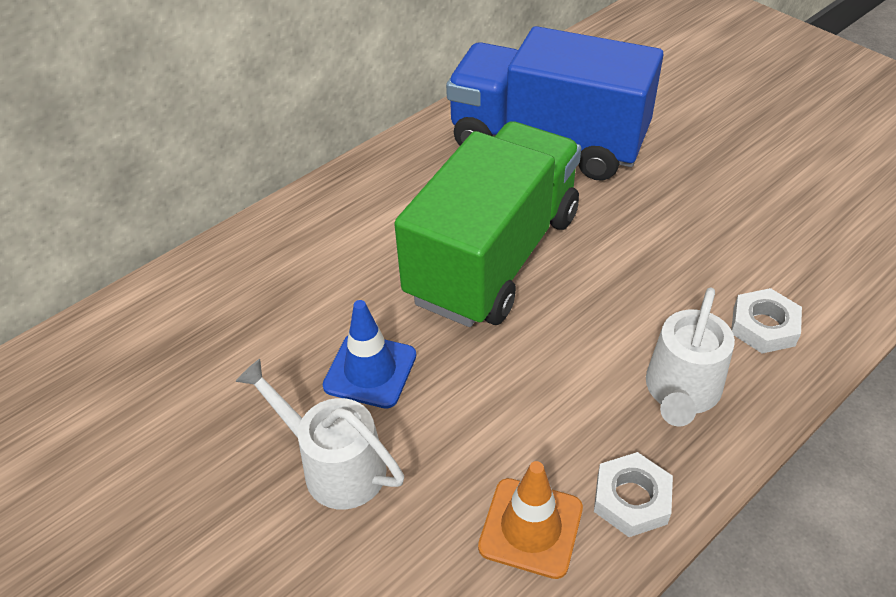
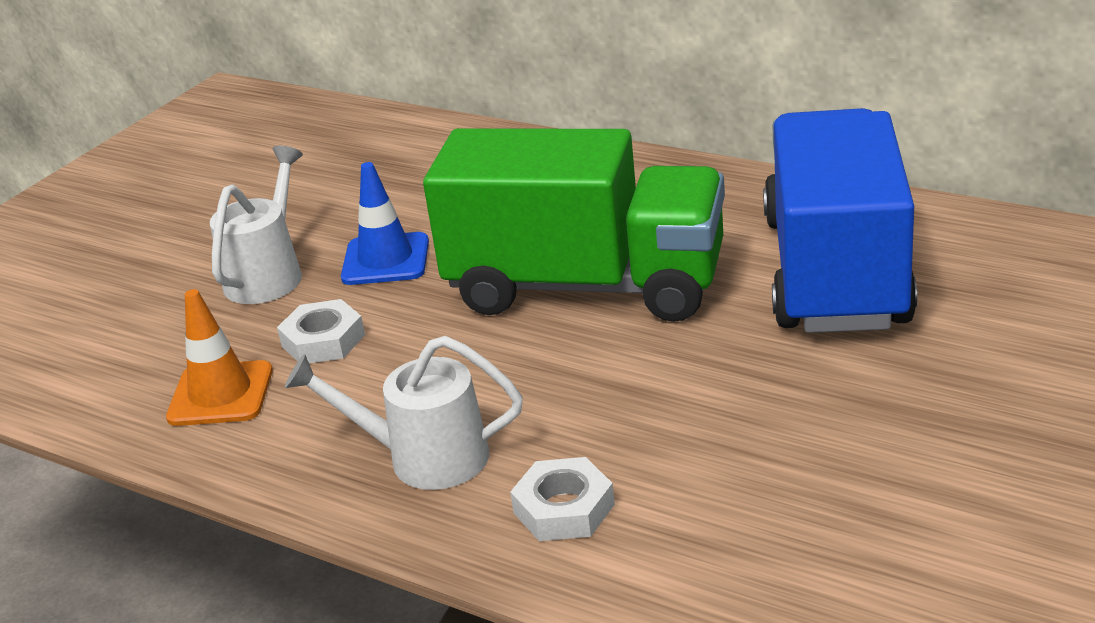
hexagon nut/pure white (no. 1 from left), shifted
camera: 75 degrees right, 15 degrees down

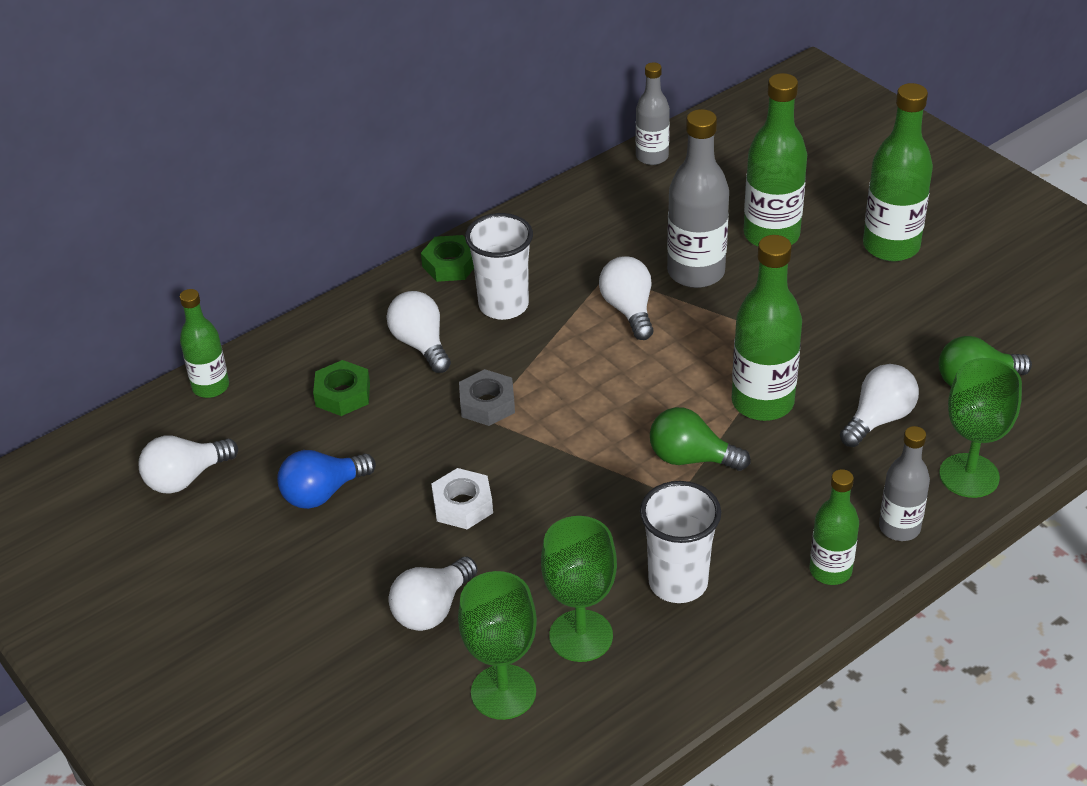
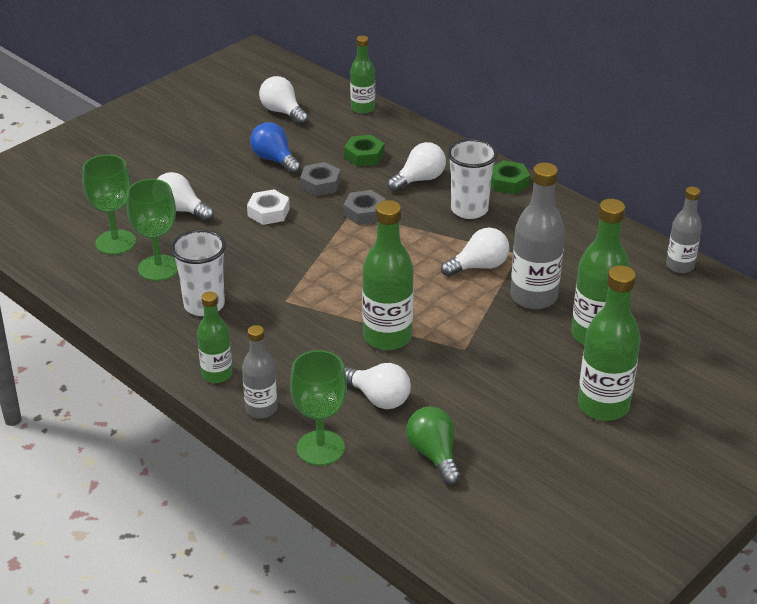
bulb/leaf-green (no. 1 from left) → -
- → hexagon nut/gray (no. 1 from left)
camera: 80 degrees right, 5 degrees down

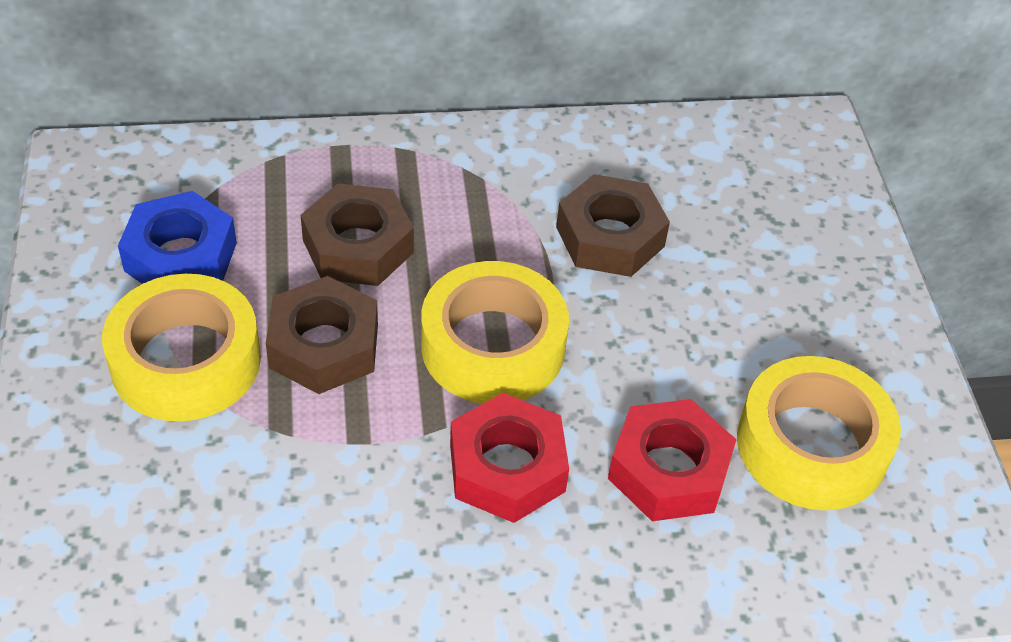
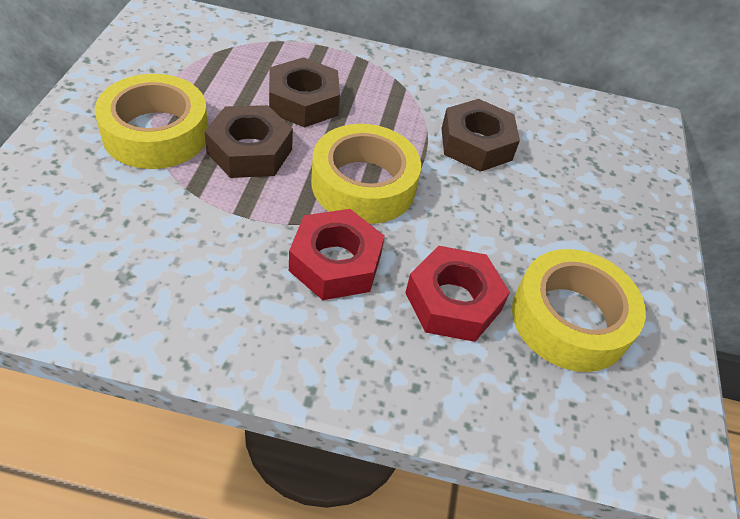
hexagon nut/cobalt → -
camera: 15 degrees right, 0 degrees up

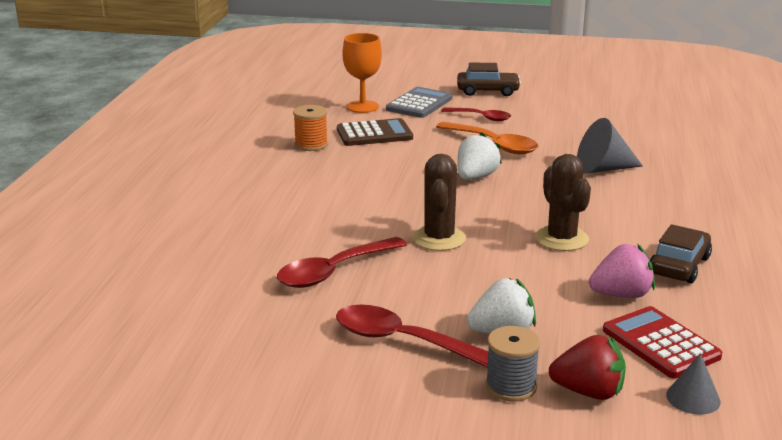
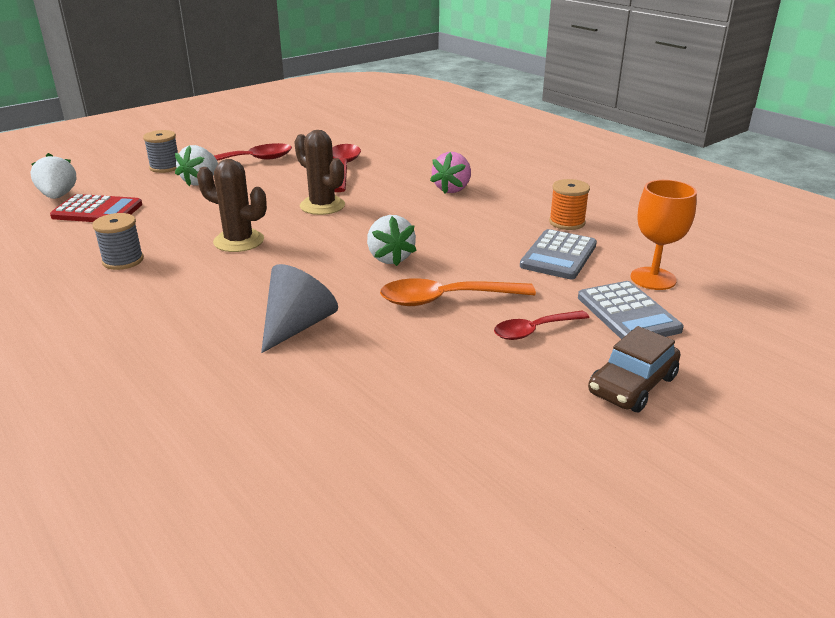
adding machine/dark brown → adding machine/gray (no. 1 from left)
strawberry/scarlet → -
strawberry/pink, shifted
toy car/dark brown (no. 2 from left) → bobbin/gray (no. 1 from left)
cone shape/gray (no. 2 from left) → strawberry/pure white (no. 1 from left)
camera: 130 degrees right, 5 degrees up

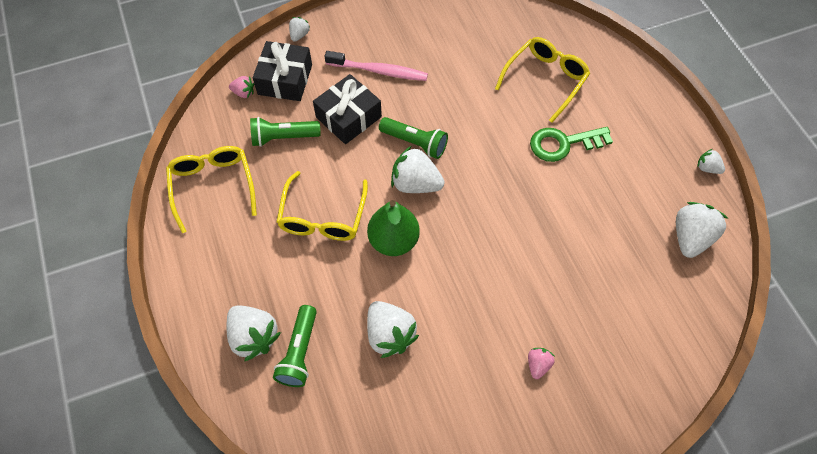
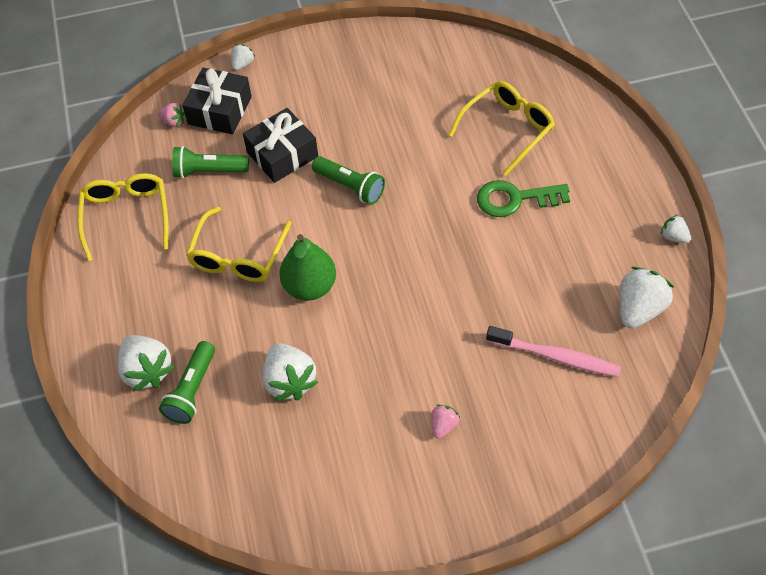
dental brush/pink, shifted
strawberry/pure white (no. 4 from left) → -
camera: 10 degrees right, 5 degrees down

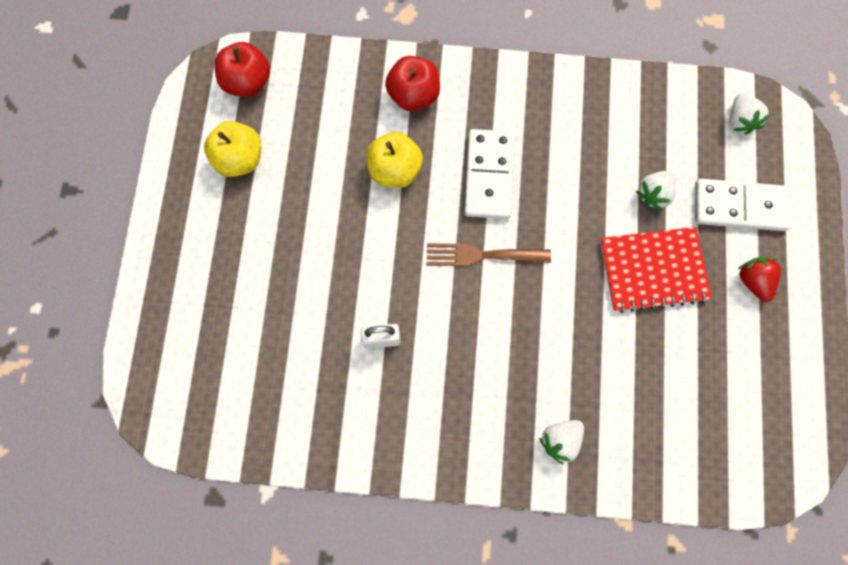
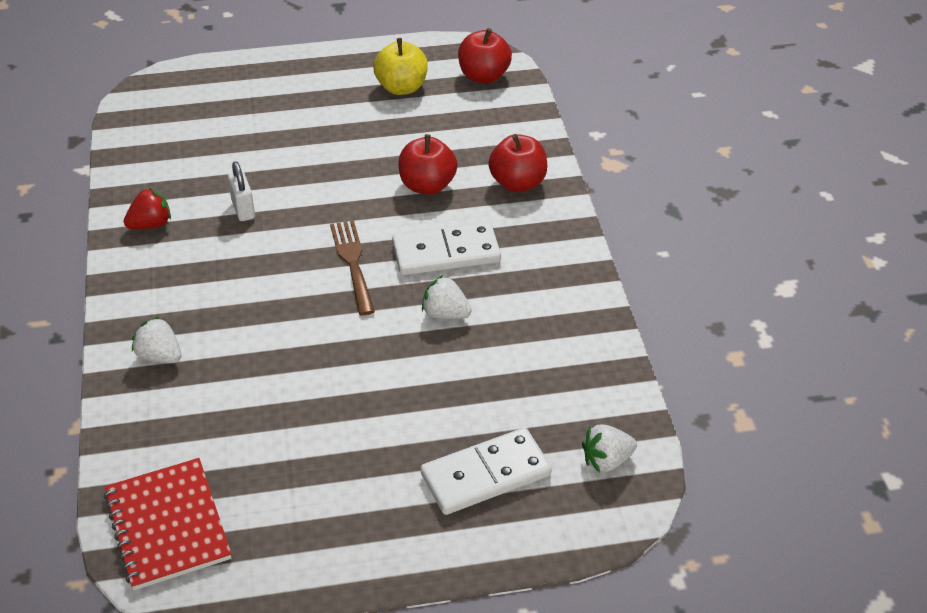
apple/bright yellow (no. 2 from left) → apple/scarlet (no. 1 from left)
notebook/scarlet, shifted
strawberry/pure white (no. 2 from left), shifted
domino piece/pure white (no. 2 from left), 75 degrees clockwise
strawberry/scarlet, shifted
camera: 75 degrees right, 30 degrees down

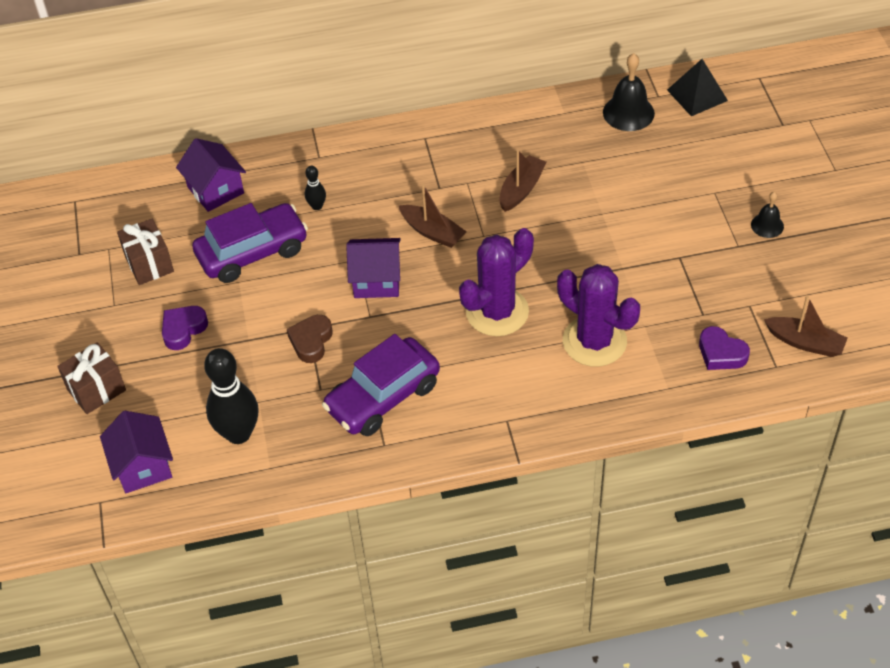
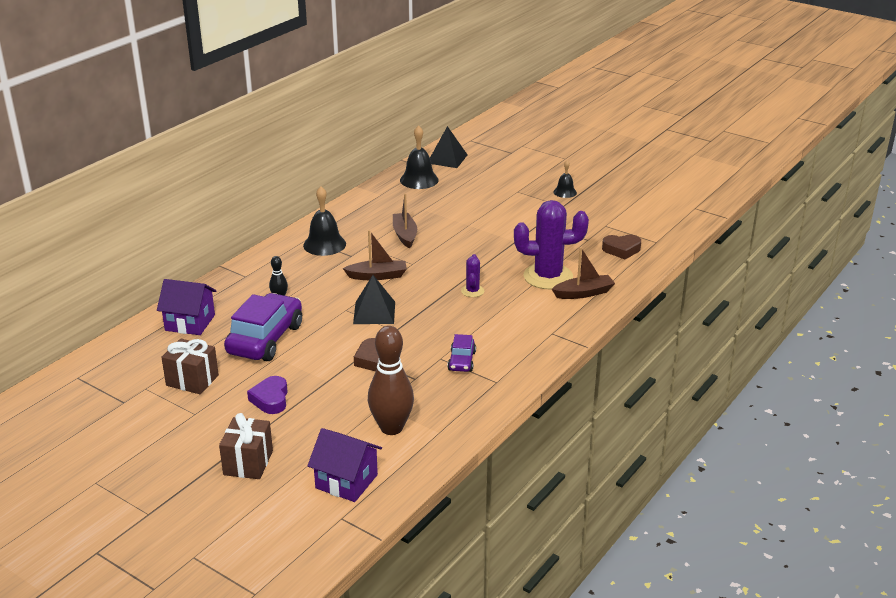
tenpin/black (no. 1 from left) → tenpin/dark brown
toy car/purple (no. 2 from left), x0.50
cottage/purple (no. 3 from left) → pyramid shape/black (no. 1 from left)
prickly plant/purple (no. 1 from left), x0.46
love heart/purple (no. 2 from left) → love heart/dark brown (no. 2 from left)
sailboat/dark brown (no. 3 from left), shifted
- → hand bell/black (no. 1 from left)
camera: 45 degrees left, 20 degrees down

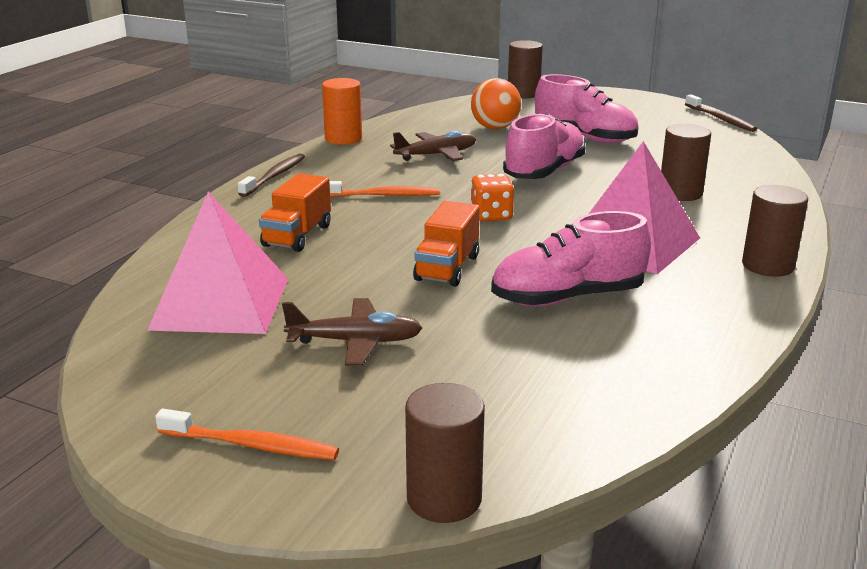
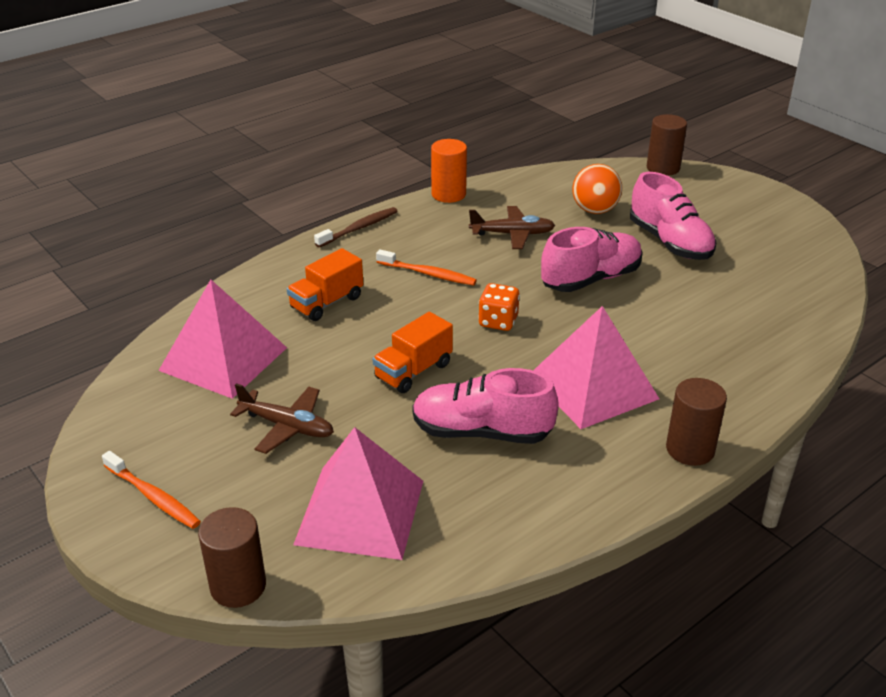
cylinder shape/dark brown (no. 3 from left) → -
dental brush/dark brown (no. 2 from left) → -
- → pyramid shape/pink (no. 2 from left)
camera: 25 degrees right, 10 degrees up

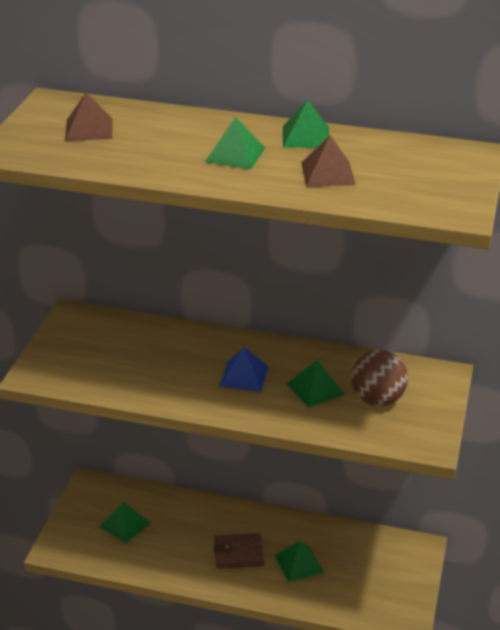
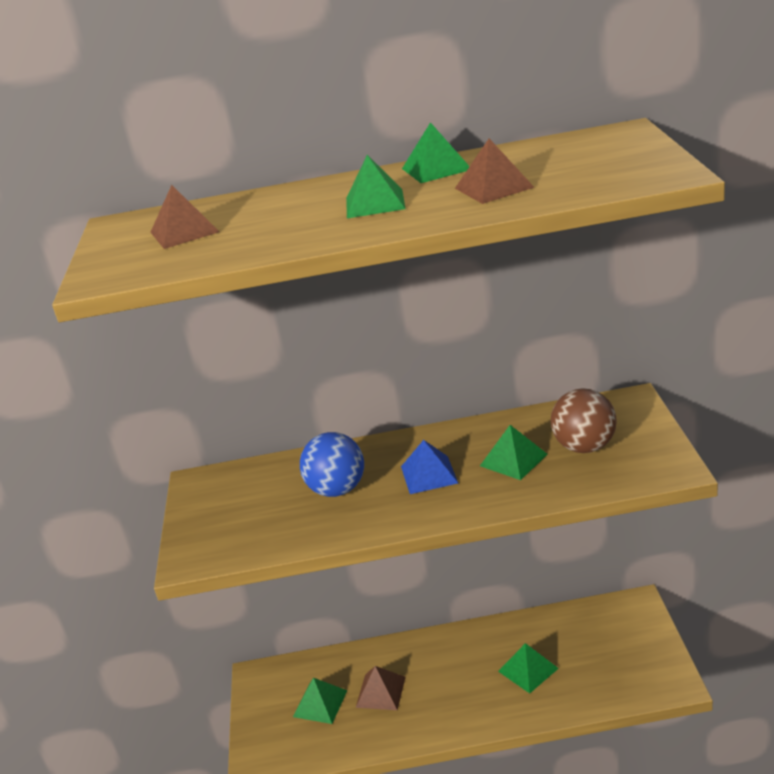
card wallet/dark brown → -
- → play ball/cobalt
- → pyramid shape/dark brown (no. 2 from left)
camera: 15 degrees left, 5 degrees down

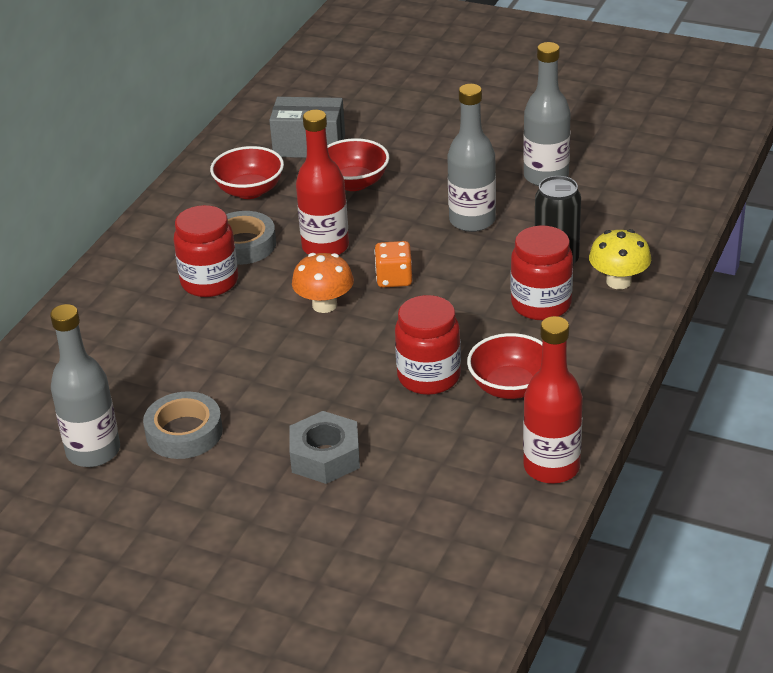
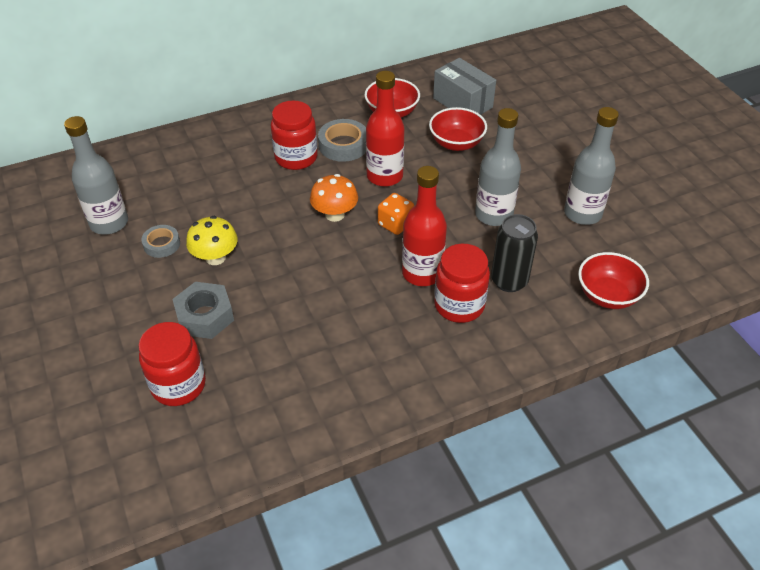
roll of tape/gray (no. 1 from left), x0.65
preserve jar/scarlet (no. 2 from left in the first image) → preserve jar/scarlet (no. 1 from left), shifted
bowl/scarlet (no. 3 from left), shifted
bottle/scarlet (no. 2 from left), shifted
fungus/bright yellow, shifted
camera: 40 degrees right, 10 degrees up

